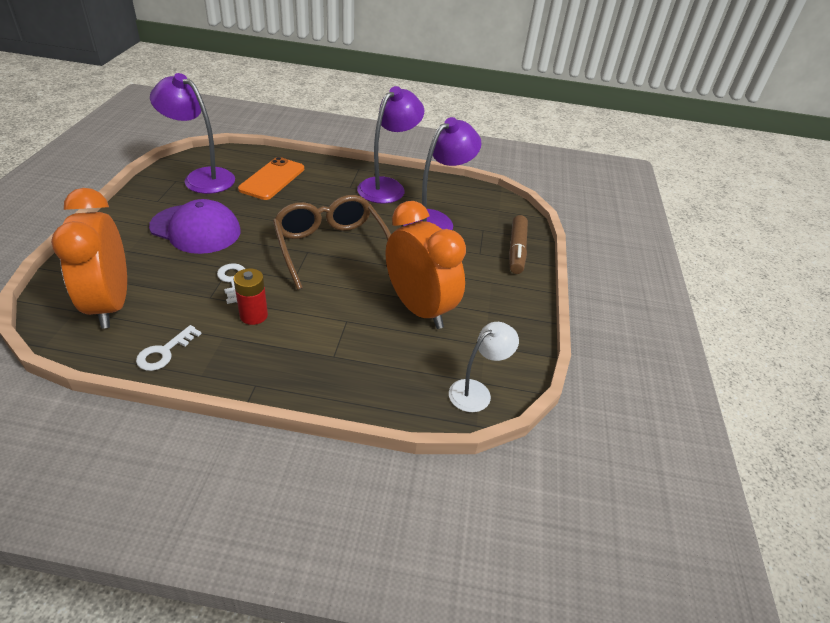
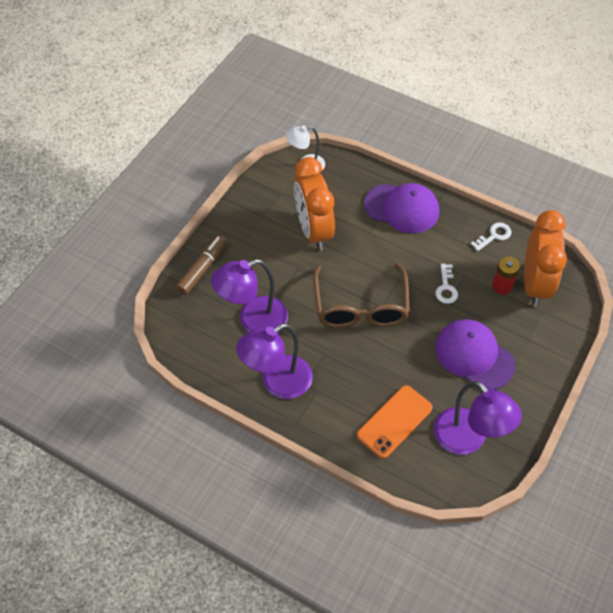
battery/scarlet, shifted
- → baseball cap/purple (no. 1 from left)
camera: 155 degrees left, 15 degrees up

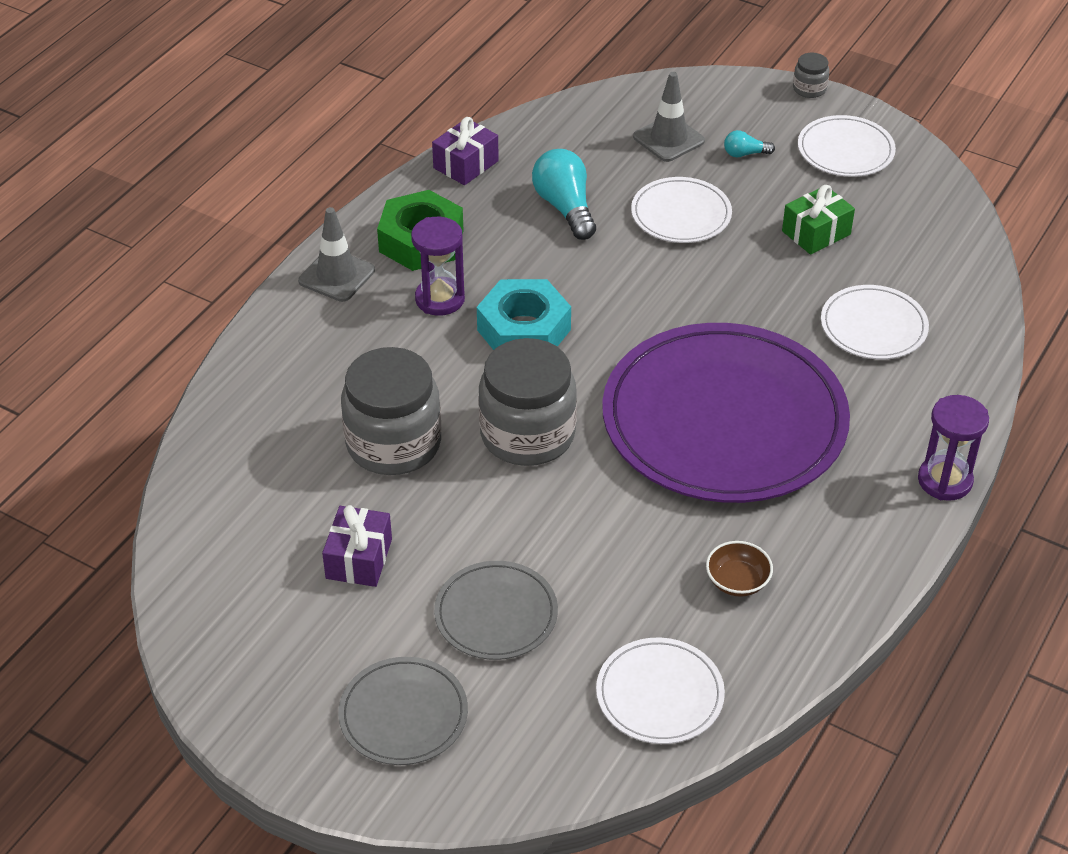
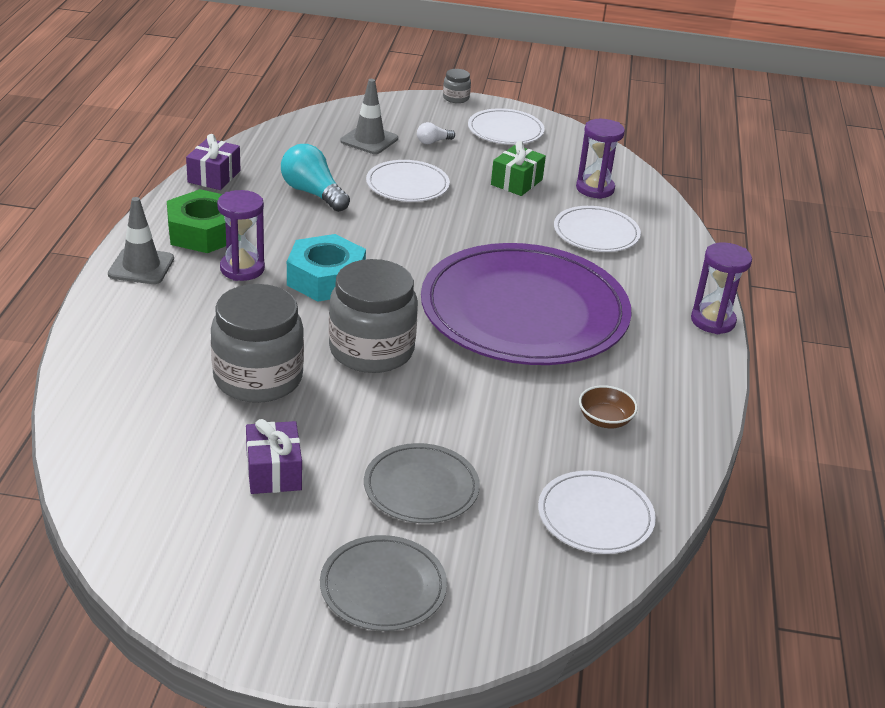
bulb/teal (no. 2 from left) → bulb/pure white
- → hourglass/purple (no. 2 from left)
camera: 25 degrees left, 10 degrees down

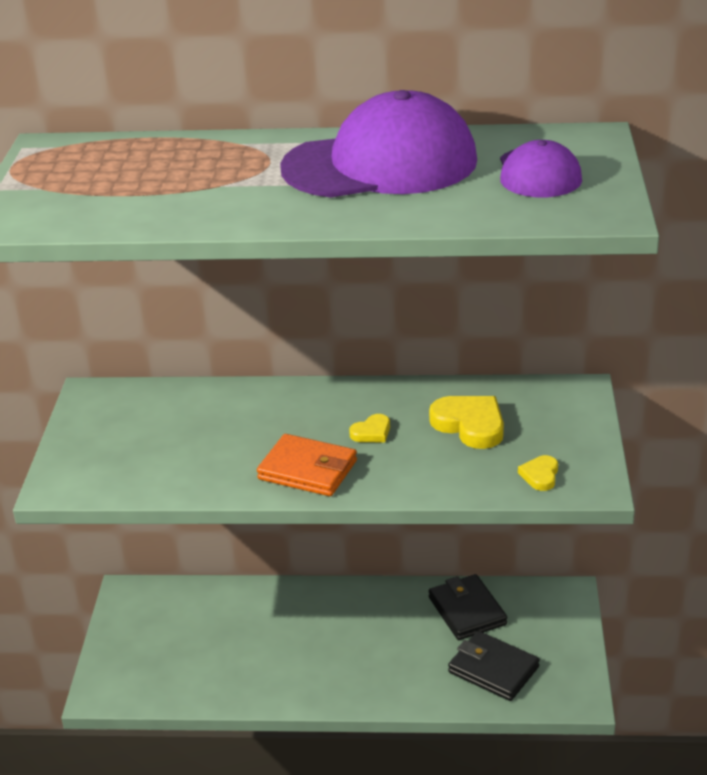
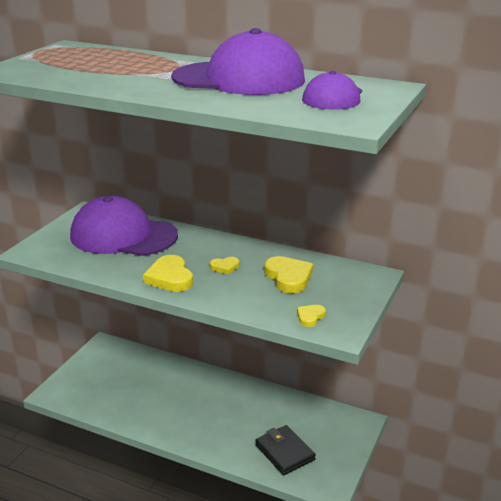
card wallet/orange → love heart/bright yellow (no. 1 from left)
card wallet/black (no. 1 from left) → -
- → baseball cap/purple (no. 1 from left)
camera: 20 degrees right, 5 degrees down

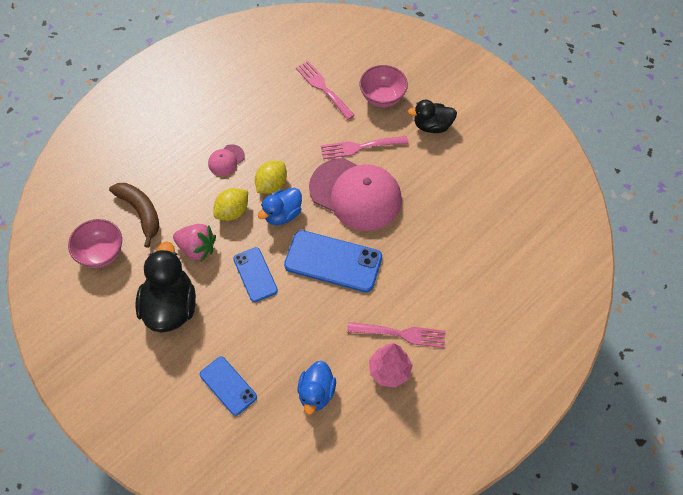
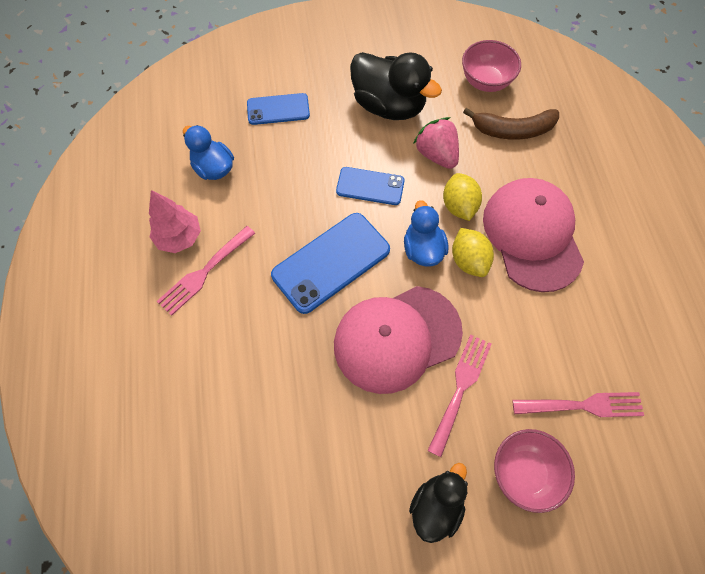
strawberry/pink, 90 degrees clockwise
baseball cap/pink (no. 1 from left in the first image) → baseball cap/pink (no. 2 from left), x2.38
camera: 125 degrees right, 5 degrees up

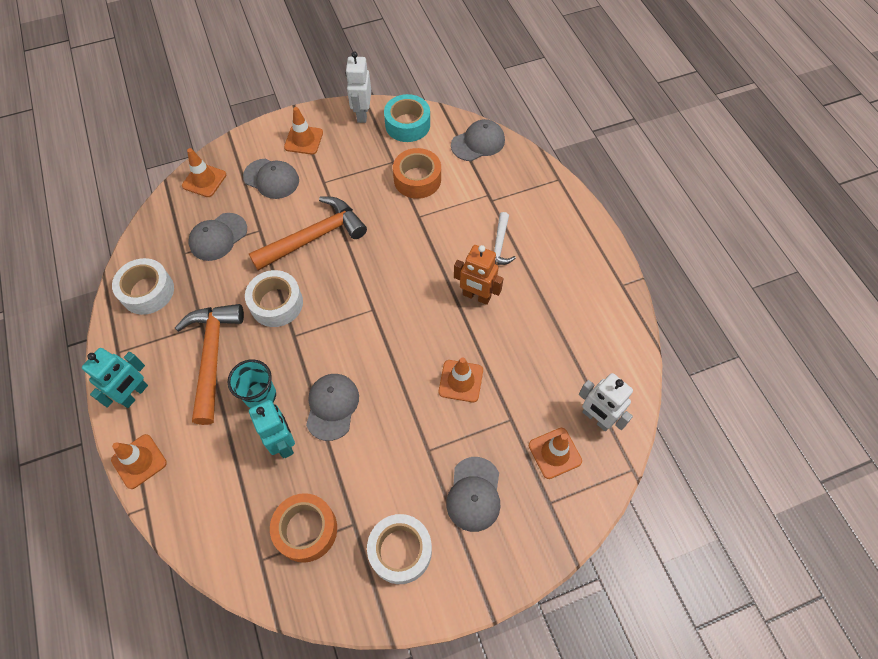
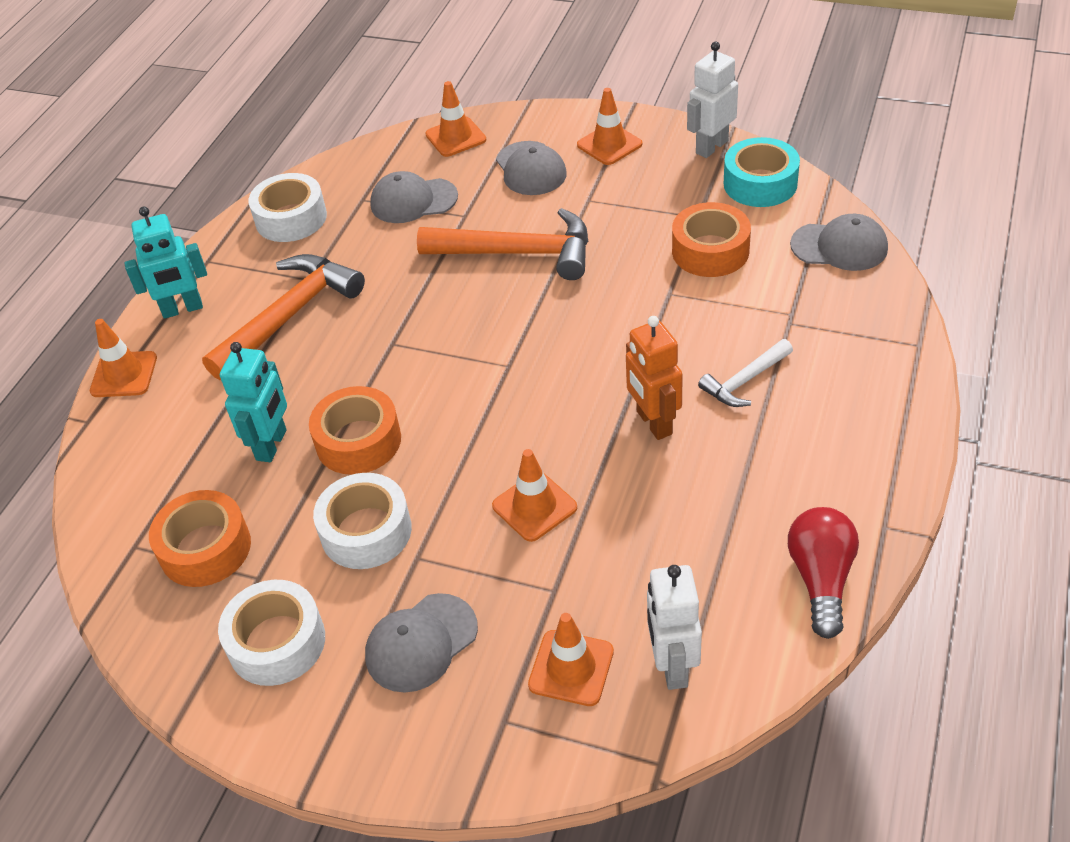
tumbler/teal → -
roll of tape/pure white (no. 2 from left in the first image) → roll of tape/pure white (no. 3 from left), shifted
baseball cap/gray (no. 3 from left) → roll of tape/orange (no. 2 from left)
- → bulb/scarlet
camera: 45 degrees right, 15 degrees down

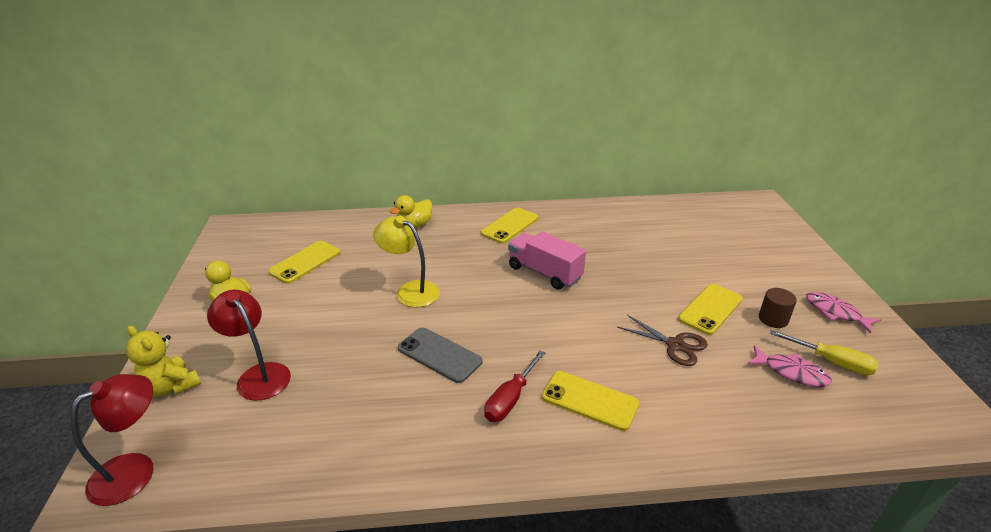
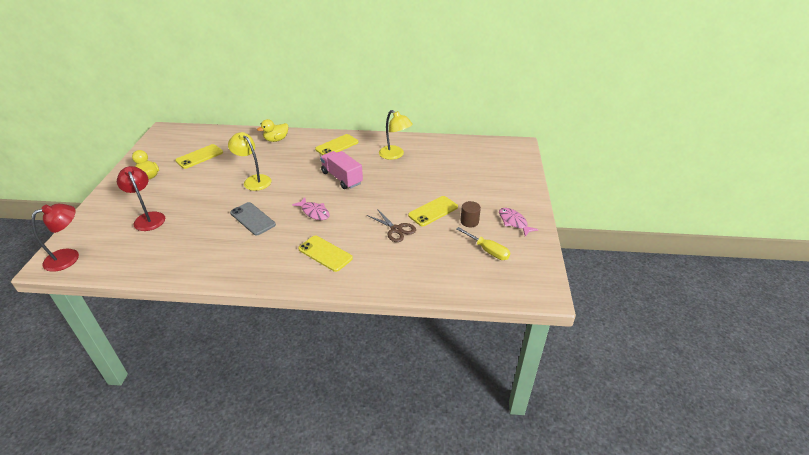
stuffed bear/bright yellow → -
hand screwdriver/scarlet → -
fish/pink (no. 1 from left), shifted
- → desk lamp/bright yellow (no. 2 from left)
camera: 10 degrees right, 5 degrees up

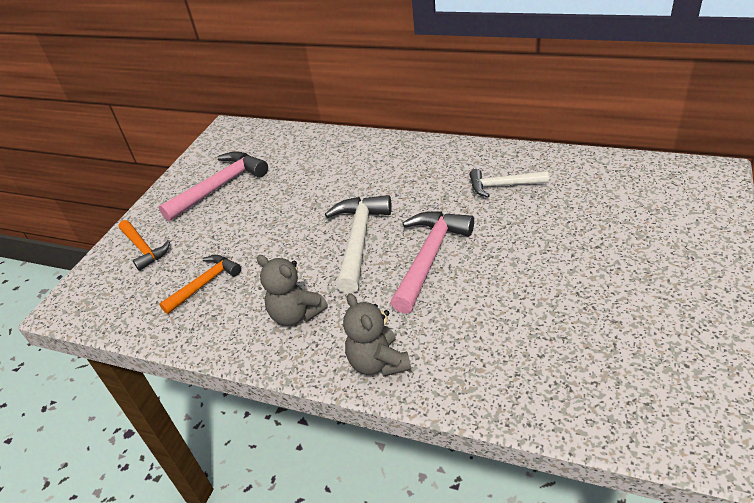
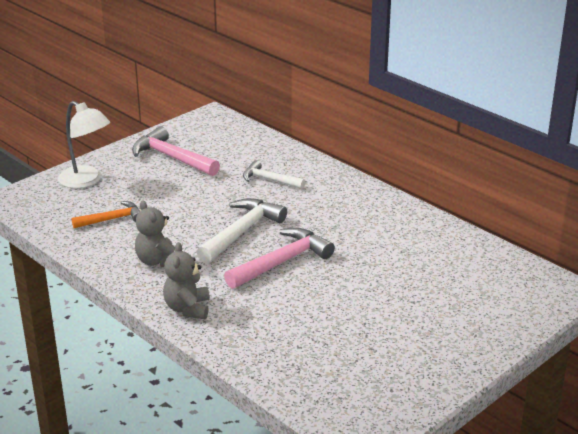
carpenter's hammer/orange (no. 1 from left) → desk lamp/pure white
carpenter's hammer/pink (no. 1 from left), 120 degrees counterclockwise
carpenter's hammer/pure white (no. 2 from left), shifted
camera: 20 degrees right, 10 degrees down

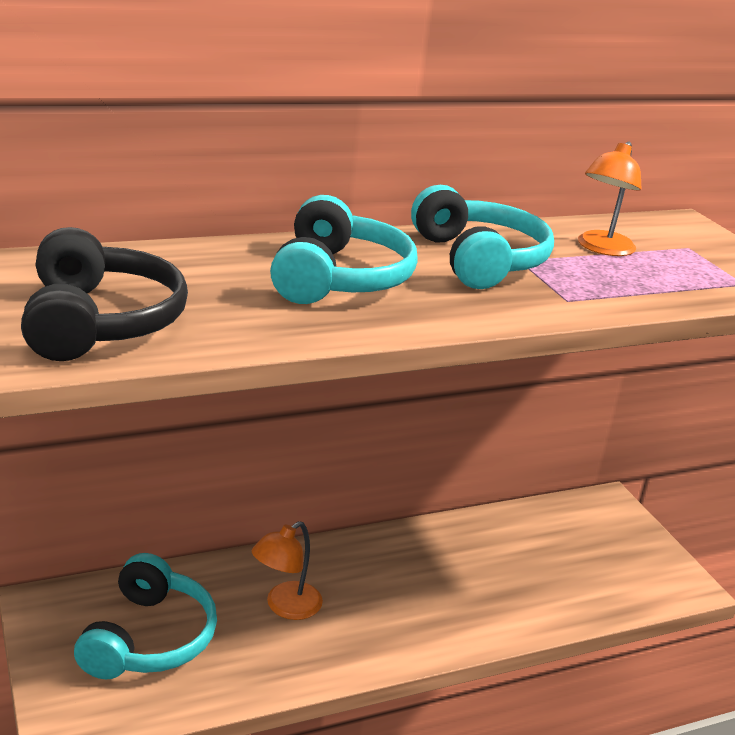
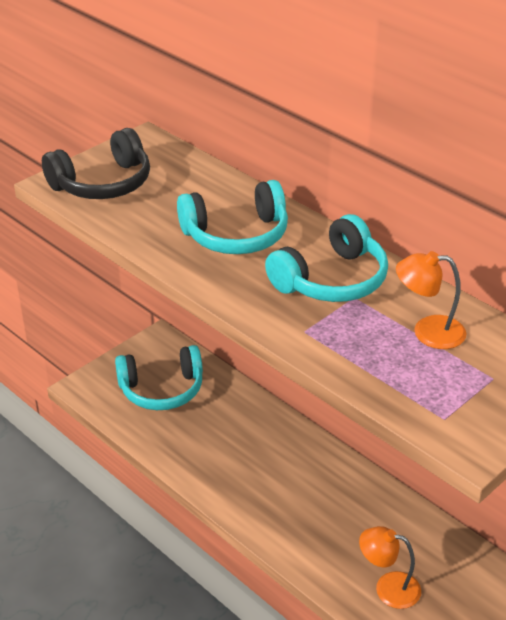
desk lamp/orange (no. 1 from left), shifted
camera: 70 degrees right, 10 degrees up

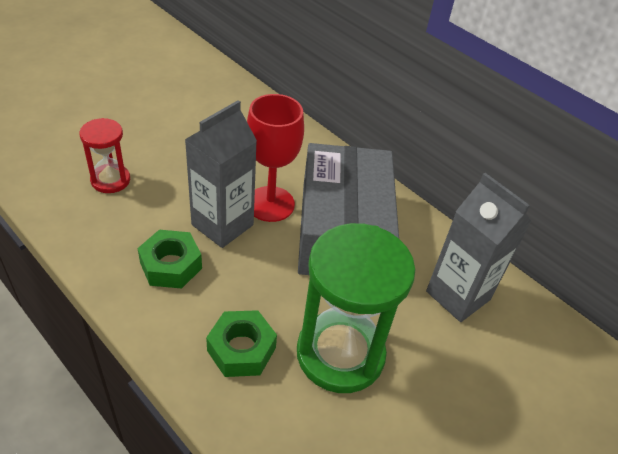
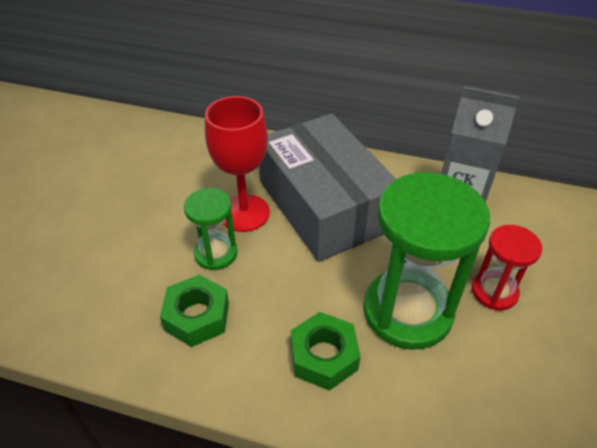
hourglass/scarlet, shifted
juice carton/gray (no. 1 from left) → hourglass/leaf-green (no. 1 from left)
camera: 25 degrees left, 0 degrees up

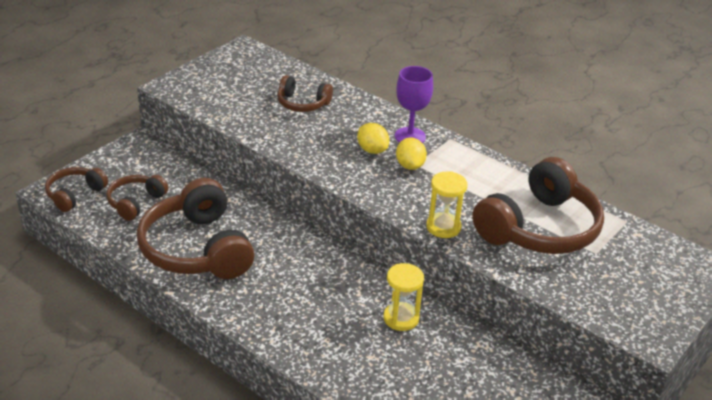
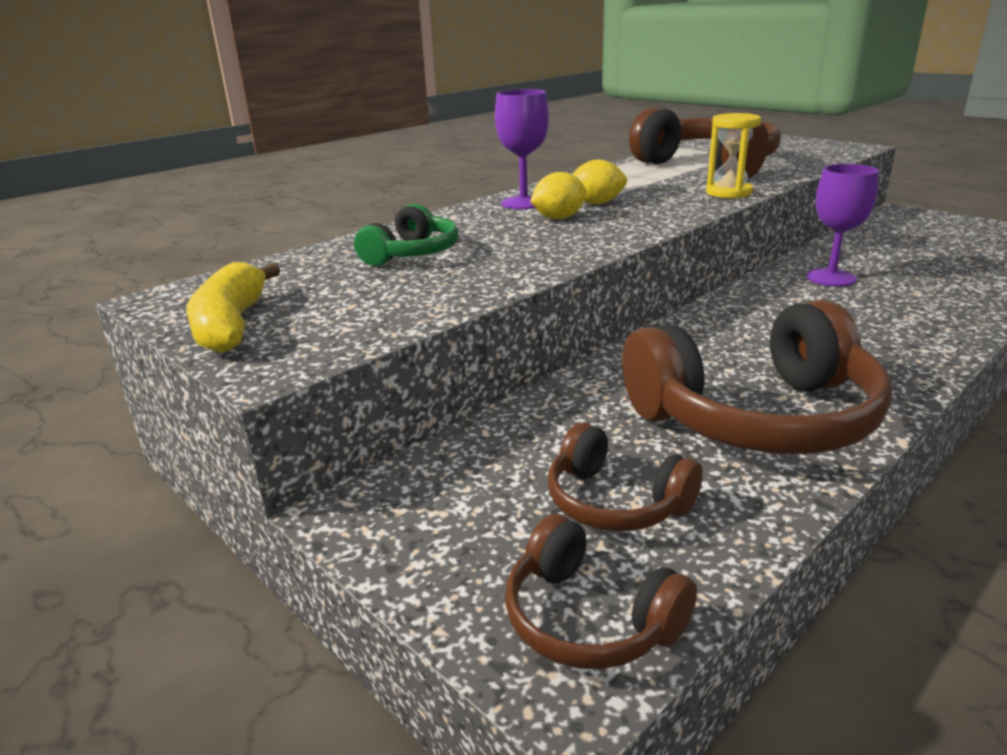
headset/dark brown (no. 4 from left) → headset/leaf-green
hourglass/bright yellow (no. 1 from left) → chalice/purple (no. 2 from left)
- → banana/bright yellow
camera: 80 degrees left, 10 degrees down

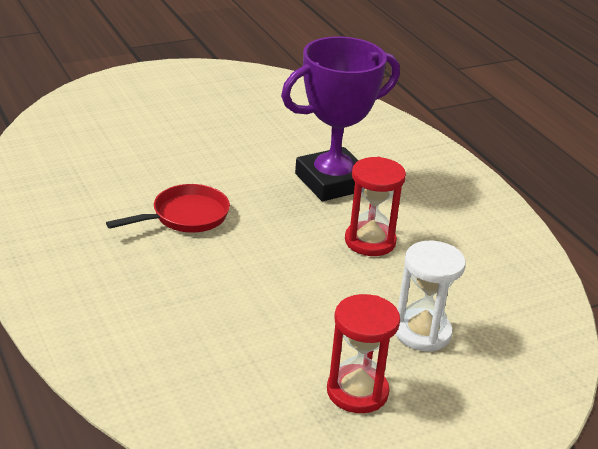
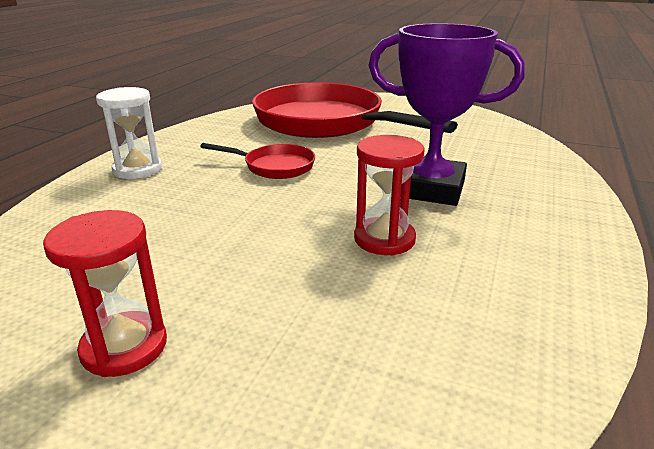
hourglass/pure white, shifted
- → pan/scarlet (no. 2 from left)
camera: 50 degrees right, 5 degrees down

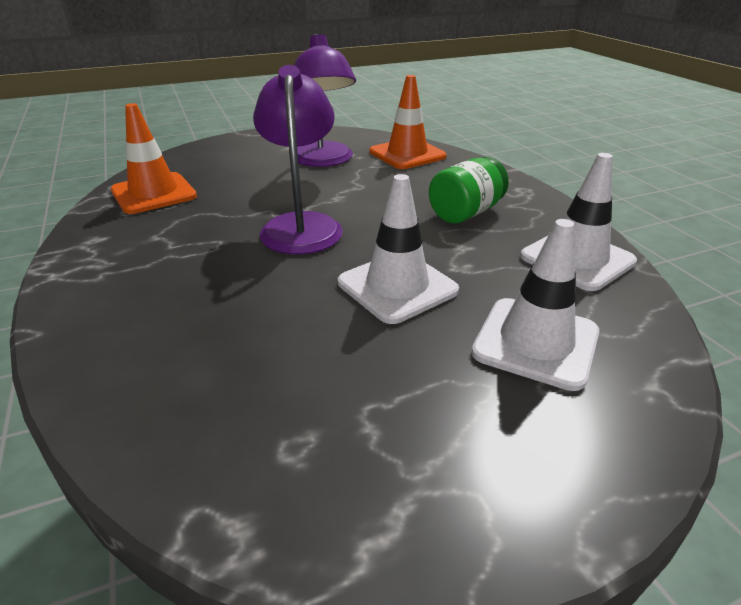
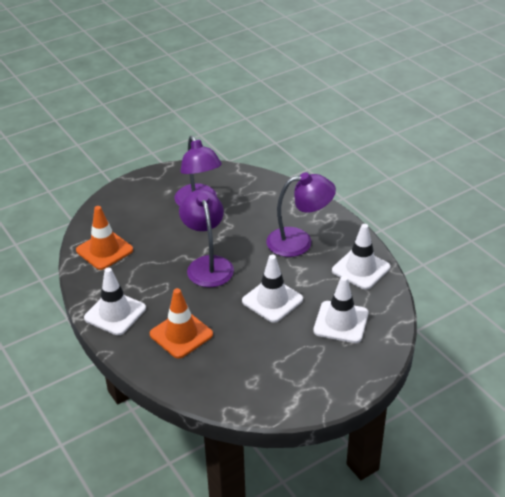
safety cone/orange (no. 2 from left), shifted
preserve jar/leaf-green → desk lamp/purple (no. 3 from left)
- → safety cone/pure white (no. 1 from left)
camera: 10 degrees left, 5 degrees up

